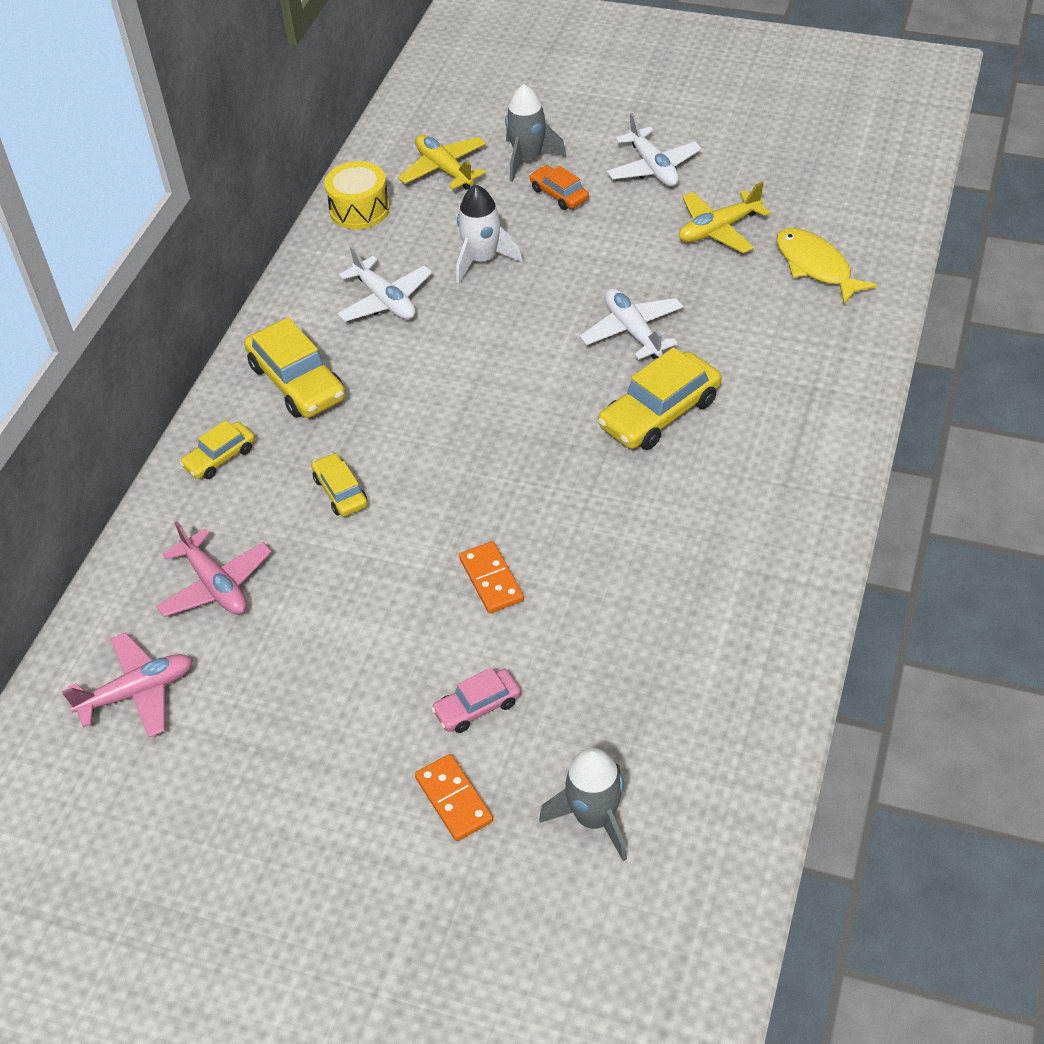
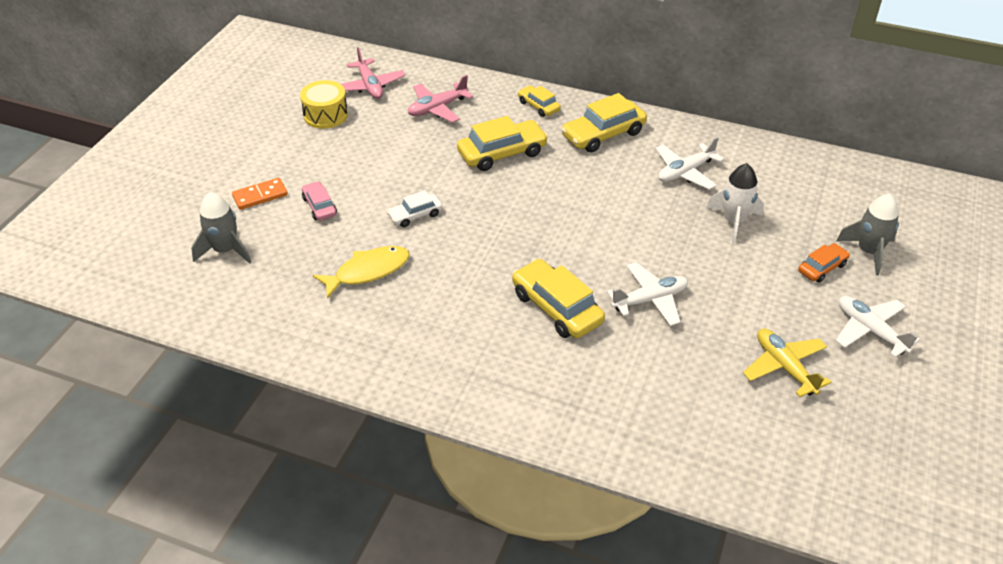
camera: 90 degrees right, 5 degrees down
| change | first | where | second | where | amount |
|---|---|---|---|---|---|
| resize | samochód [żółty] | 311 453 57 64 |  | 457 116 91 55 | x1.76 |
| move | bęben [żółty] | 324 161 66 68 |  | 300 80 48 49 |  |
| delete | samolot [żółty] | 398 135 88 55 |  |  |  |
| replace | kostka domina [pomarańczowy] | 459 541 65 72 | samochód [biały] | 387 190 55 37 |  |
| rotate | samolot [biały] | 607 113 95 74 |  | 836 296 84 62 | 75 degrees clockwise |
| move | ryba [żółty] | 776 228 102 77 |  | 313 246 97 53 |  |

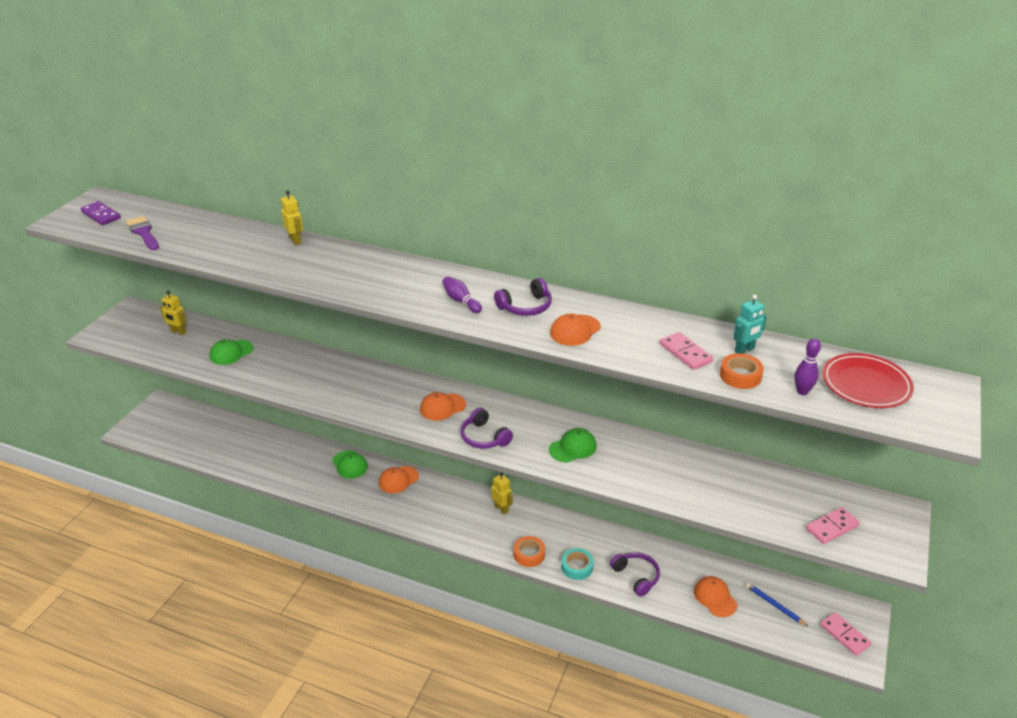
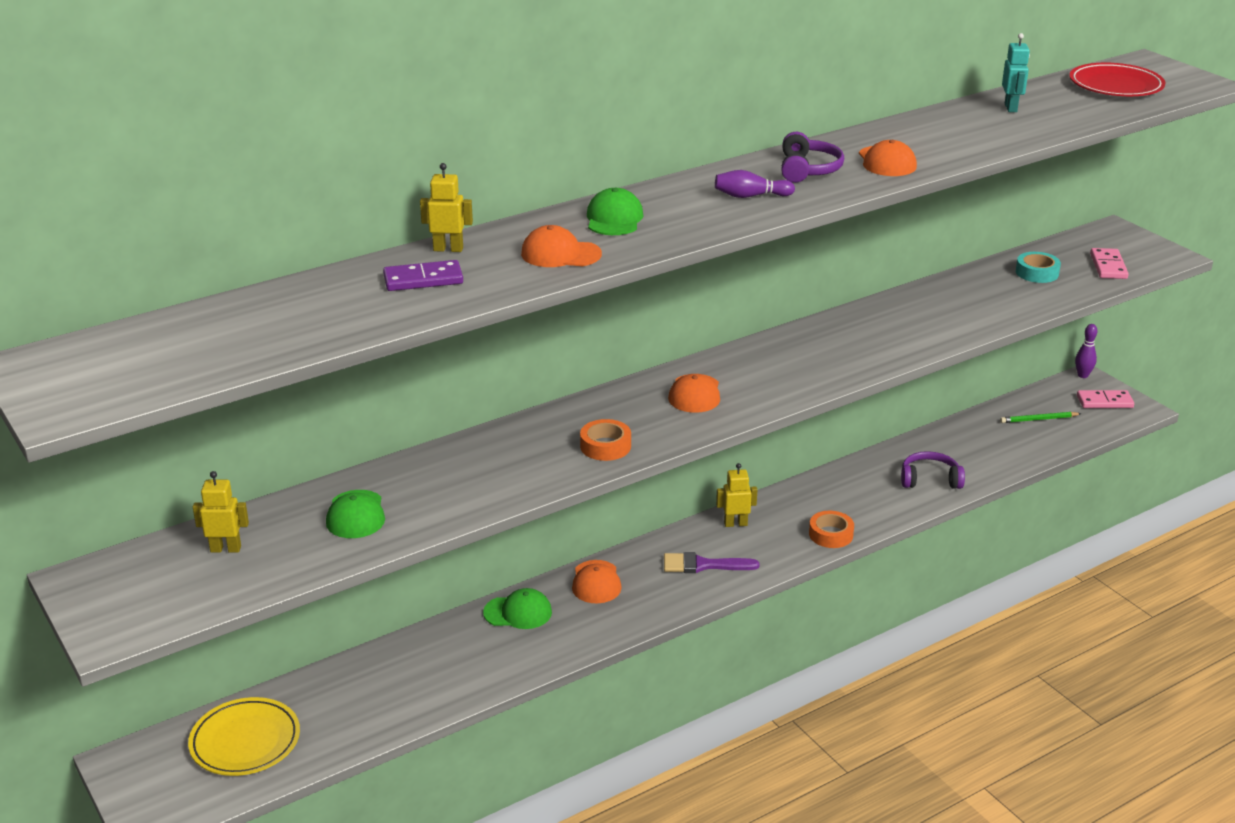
camera: 55 degrees left, 5 degrees down
| change | first | where | second | where | amount |
|---|---|---|---|---|---|
| move | kostka domina [fioletowy] | 81 201 40 24 |  | 383 260 80 31 |  |
| move | pędzel [fioletowy] | 126 216 33 34 |  | 664 552 96 21 |  |
| rotate | robot [żółty] | 160 290 26 45 |  | 193 471 56 81 | 150 degrees counterclockwise |
| delete | słuchawki [fioletowy] | 461 408 52 41 |  |  |  |
| move | czapka [zielony] | 549 428 48 35 |  | 587 188 56 47 |  |
| move | taśma klejąca [turkusowy] | 561 548 33 32 |  | 1016 252 45 31 |  |
| delete | kostka domina [różowy] | 660 332 53 38 |  |  |  |
| move | czapka [pomarańczowy] | 694 576 43 41 |  | 521 225 81 42 |  |
| move | taśma klejąca [pomarańczowy] | 720 353 44 36 |  | 580 419 51 42 |  |
| recolor | ołówek [niebieski] | 746 583 63 44 | ołówek [zielony] | 1000 412 82 11 |  |
| move | kręgiel [fioletowy] | 794 338 27 57 |  | 1075 324 22 54 |  |
| insert |  |  | talerz [żółty] | 188 697 112 79 |  |

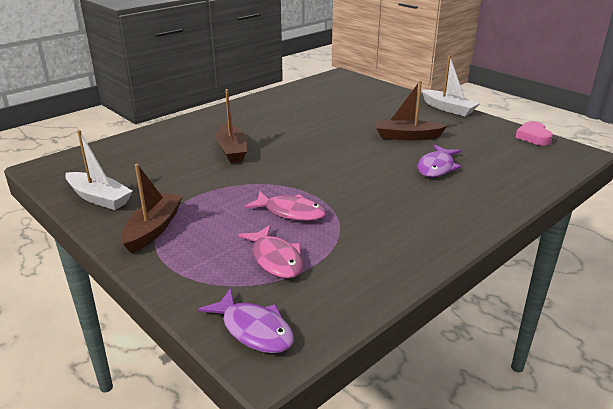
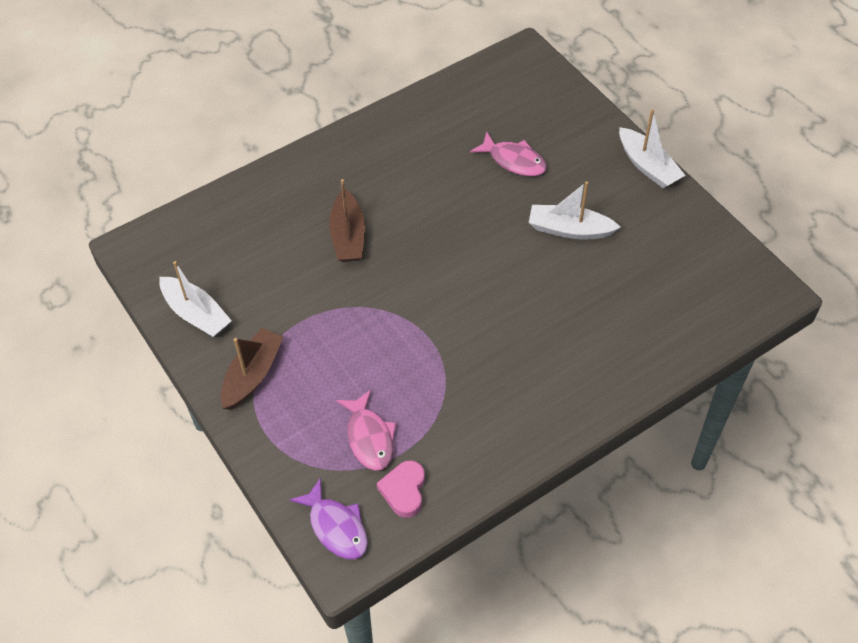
camera: 10 degrees right, 25 degrees up
| change | first | where | second | where | amount |
|---|---|---|---|---|---|
| move | ryba [różowy] | 244 192 82 29 |  | 470 131 77 45 |  |
| recolor | łódka [brązowy] | 375 80 72 61 | łódka [biały] | 529 181 91 58 |  |
| delete | ryba [fioletowy] | 417 145 44 32 |  |  |  |
| move | serce [różowy] | 515 121 38 25 |  | 377 460 48 58 |  |

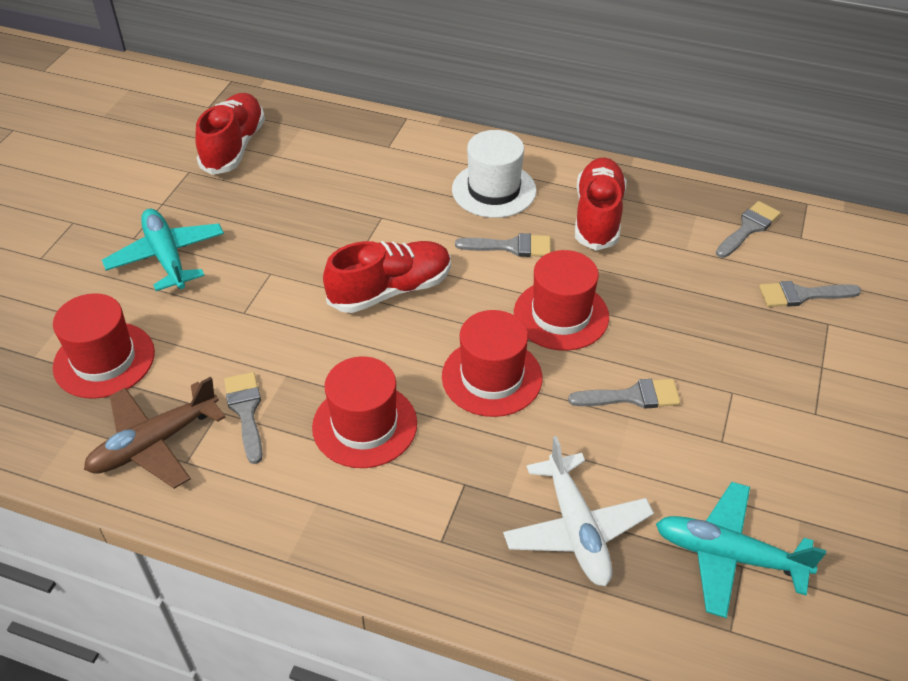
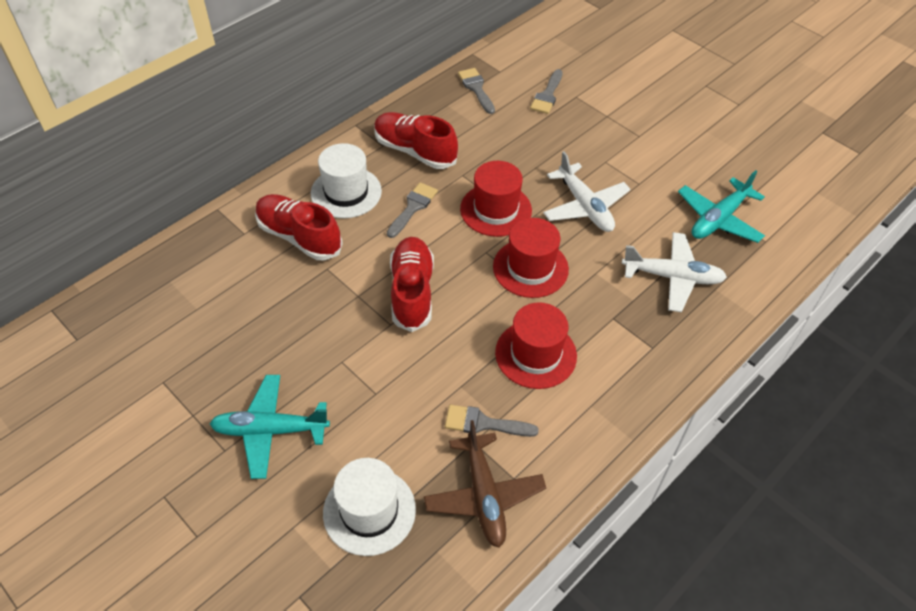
camera: 65 degrees left, 5 degrees up
| change | first | where | second | where | amount |
|---|---|---|---|---|---|
| recolor | kapelusz [czerwony] | 53 293 102 106 | kapelusz [biały] | 323 458 93 98 |  |
| move | but [czerwony] | 195 93 70 82 |  | 255 194 88 66 |  |
| replace | pędzel [szary] | 568 379 112 30 | samolot [biały] | 543 151 88 81 |  |

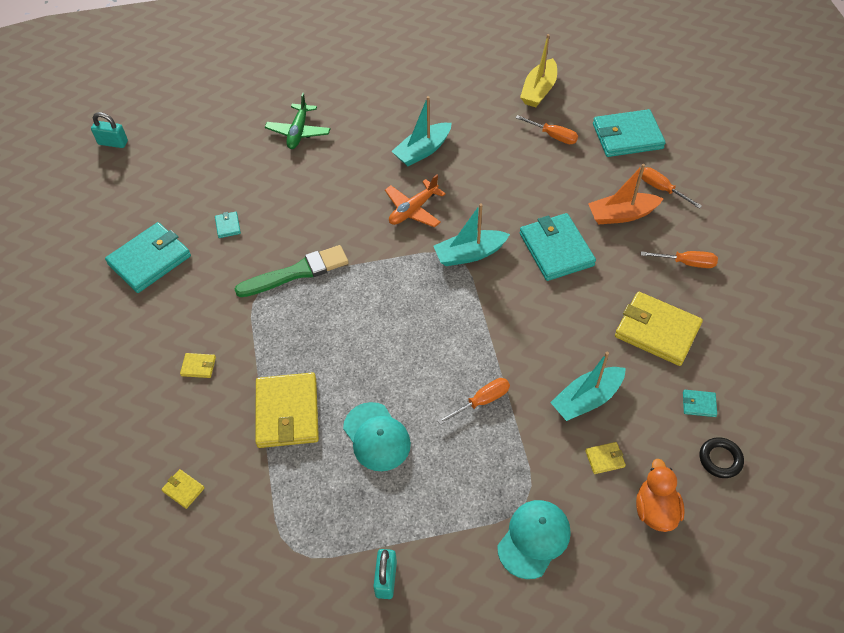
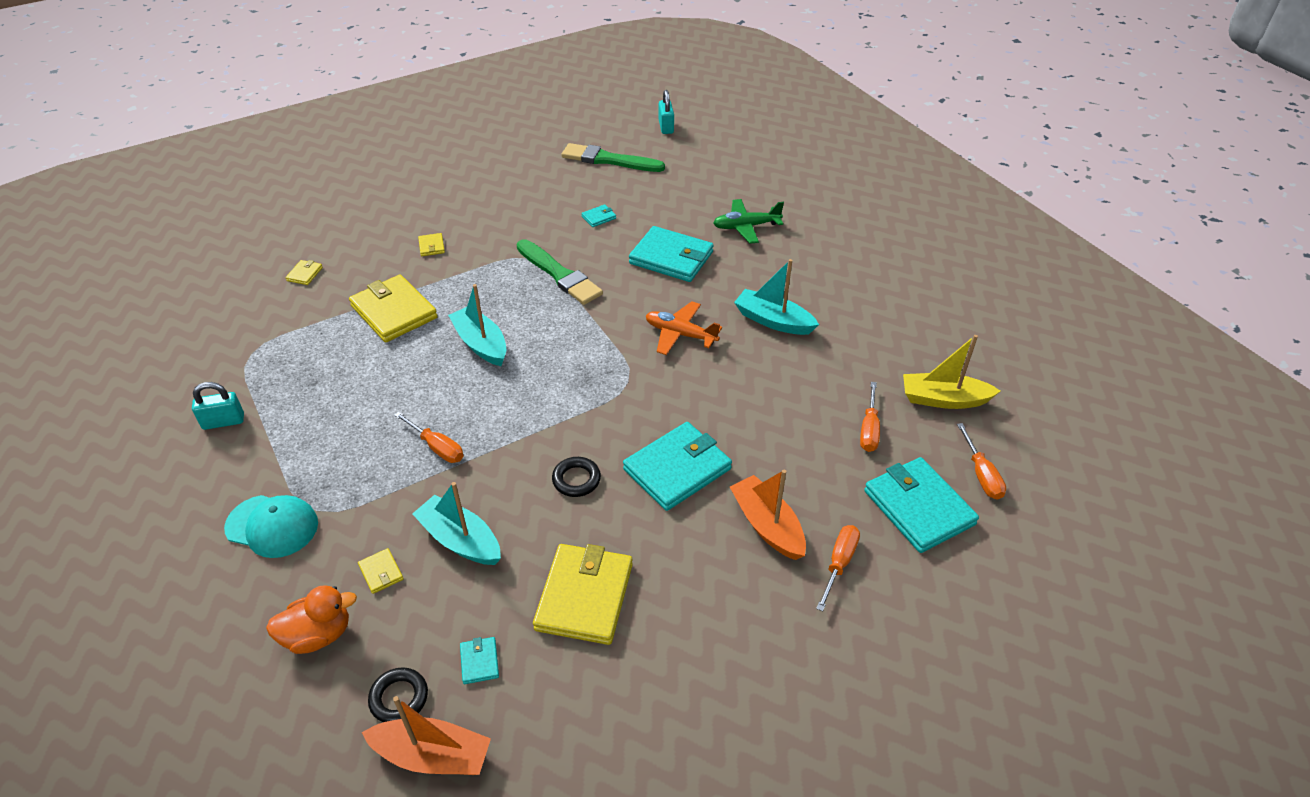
camera: 70 degrees right, 10 degrees down
| change | first | where | second | where | amount |
|---|---|---|---|---|---|
| move | portfel [turkusowy] | 105 222 86 71 |  | 629 226 85 56 |  |
| rotate | portfel [żółty] | 255 372 64 76 |  | 349 275 89 67 | 75 degrees clockwise |
| delete | czapka [turkusowy] | 343 402 68 69 |  |  |  |
| move | łódka [turkusowy] | 434 204 76 62 |  | 448 284 58 82 |  |
| move | śrubokręt [pomarańczowy] | 641 251 77 17 |  | 957 423 49 77 |  |
| insert |  |  | łódka [pomarańczowy] | 362 696 129 79 |  |
| insert |  |  | pierścień [czarny] | 552 457 49 40 |  |
| insert |  |  | pędzel [zielony] | 561 143 104 29 |  |

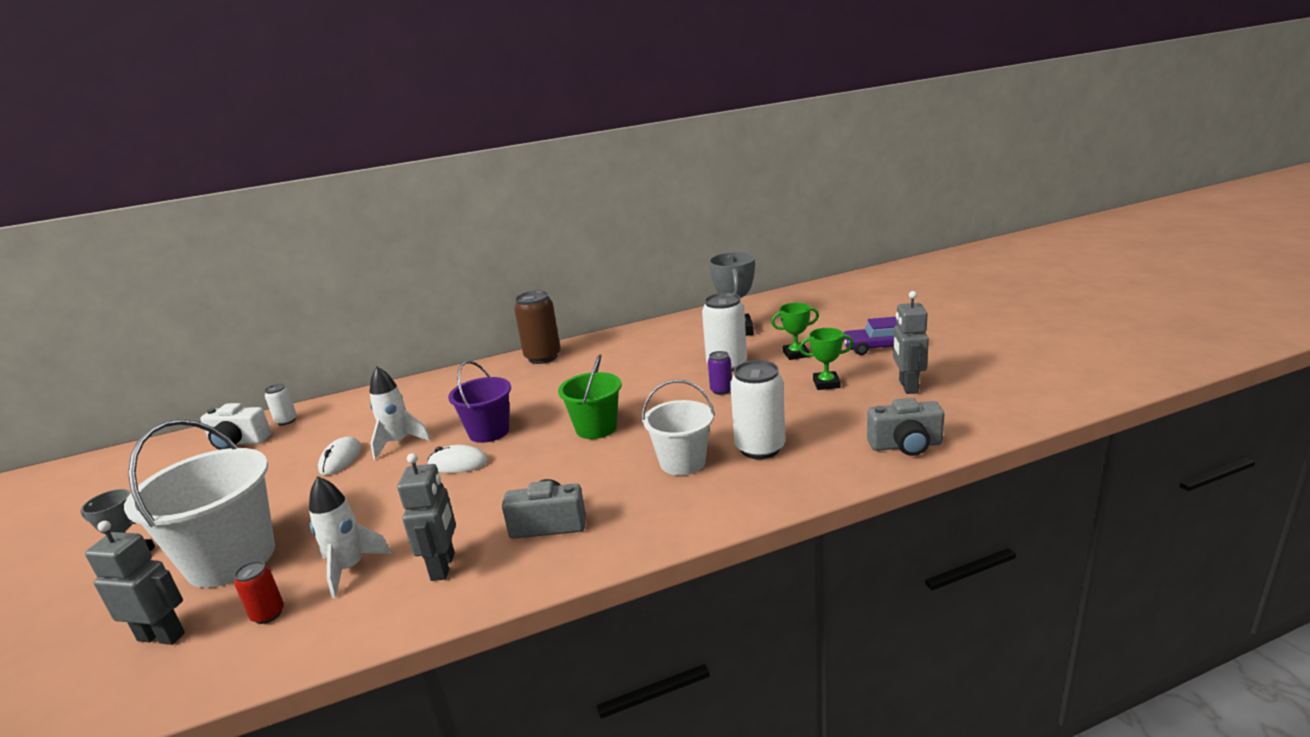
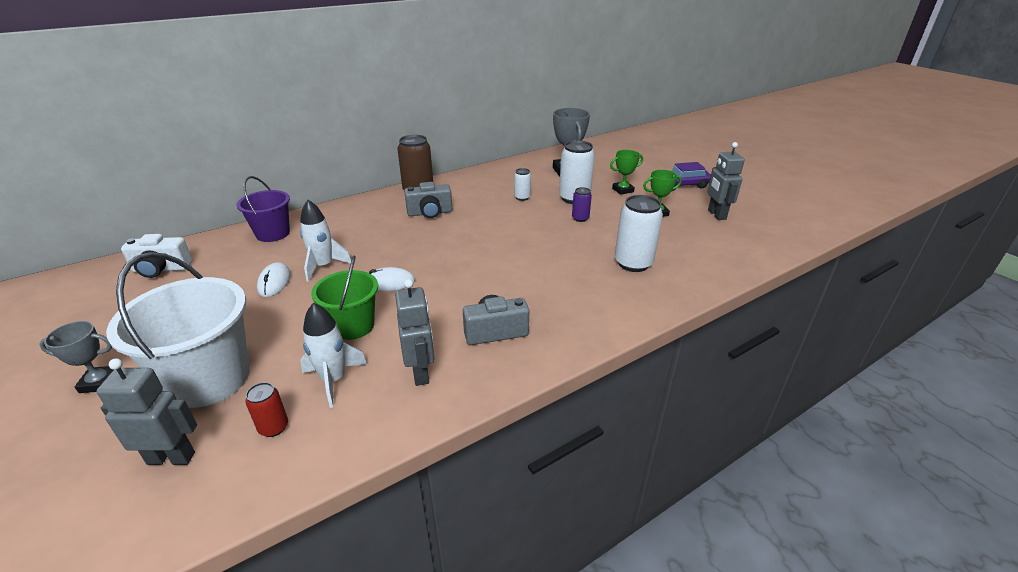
camera: 15 degrees left, 10 degrees up
| change | first | where | second | where | amount |
|---|---|---|---|---|---|
| move | puszka [biały] | 265 384 32 41 |  | 514 168 17 33 |  |
| move | wiadro [fioletowy] | 448 361 63 82 |  | 236 176 54 66 |  |
| move | wiadro [zielony] | 558 354 64 85 |  | 311 256 67 84 |  |
| delete | wiadro [biały] | 642 380 73 96 |  |  |  |
| move | aparat fotograficzny [szary] | 867 398 77 58 |  | 404 182 48 36 |  |

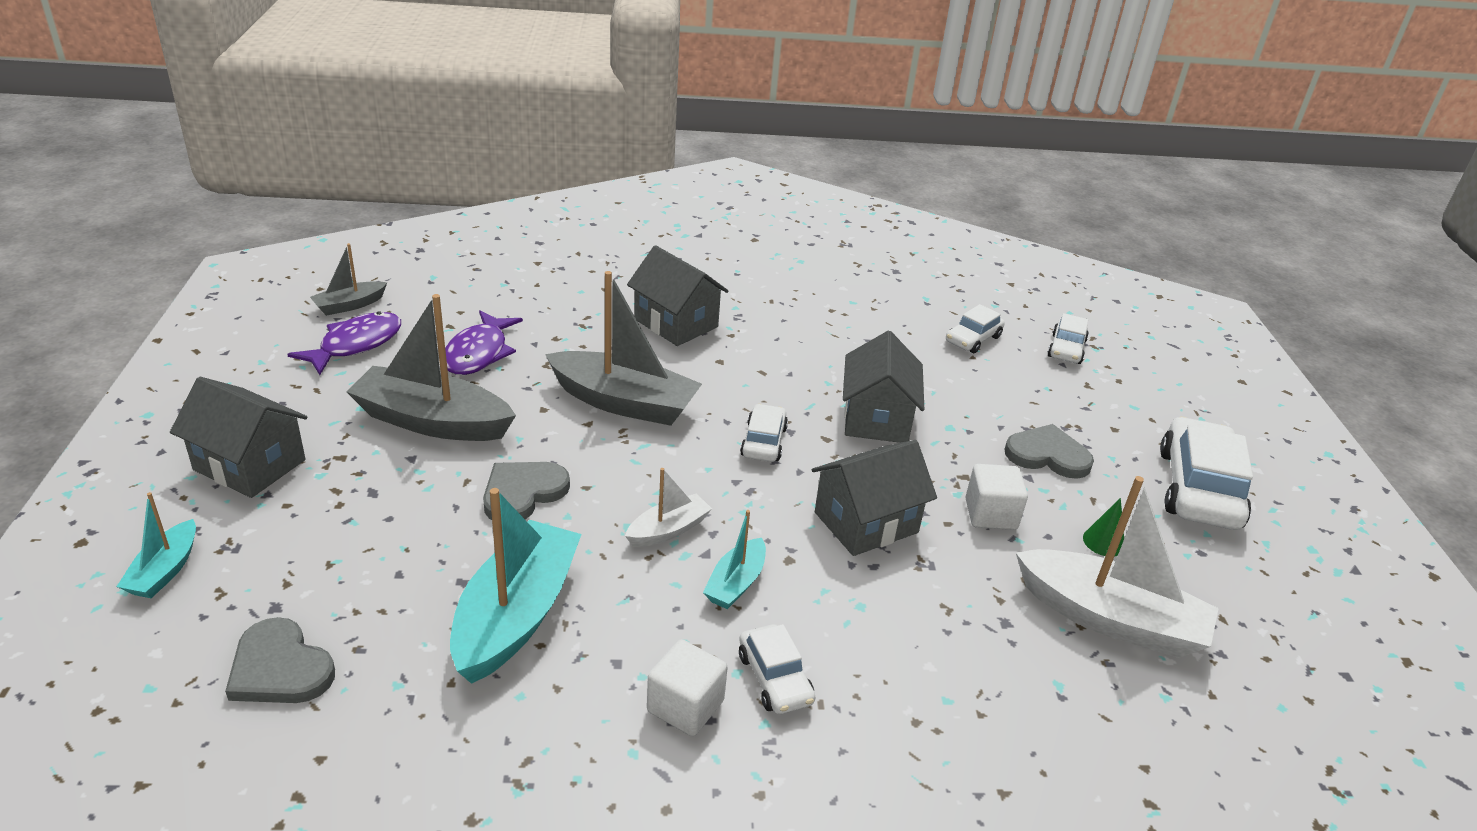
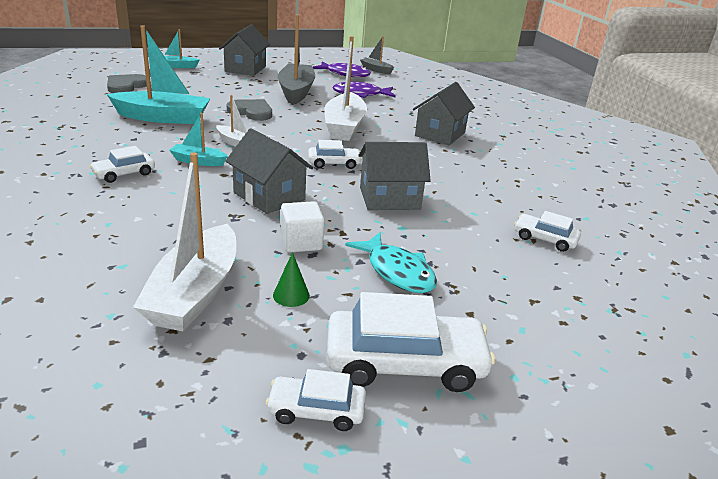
camera: 75 degrees right, 5 degrees down
| change | first | where | second | where | amount |
|---|---|---|---|---|---|
| recolor | łódka [szary] | 545 271 157 155 | łódka [biały] | 324 36 43 105 |  |
| delete | sześcian [biały] | 647 639 81 97 |  |  |  |
| replace | serce [szary] | 1004 424 90 55 | ryba [turkusowy] | 345 232 92 61 |  |
| move | samochód [biały] | 1047 313 42 51 |  | 266 369 100 62 |  |

